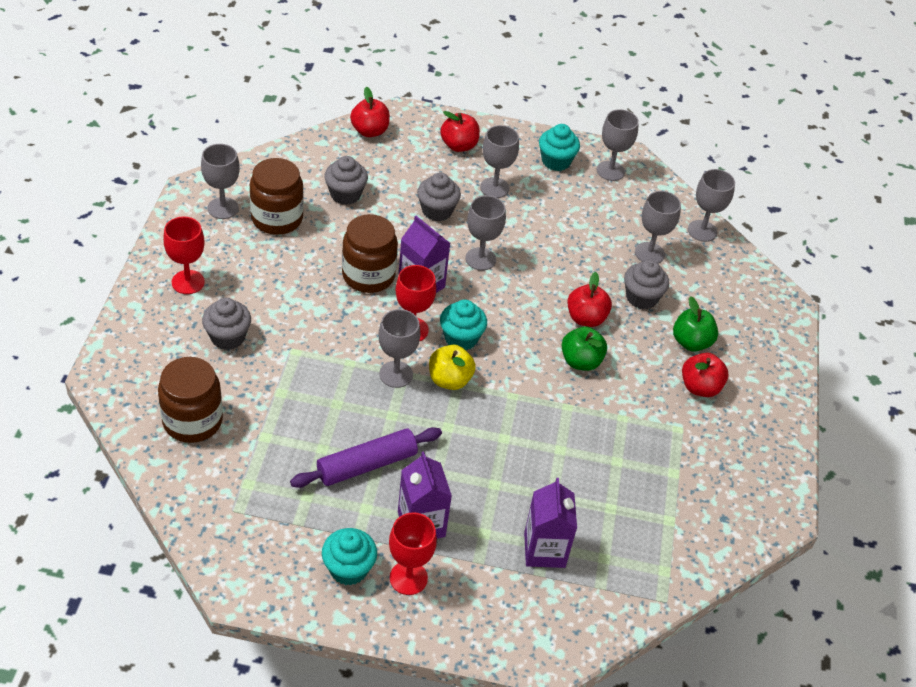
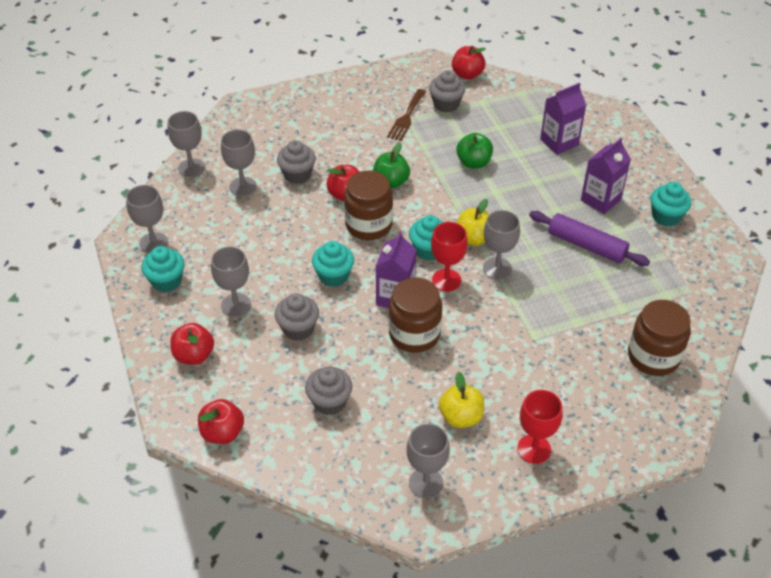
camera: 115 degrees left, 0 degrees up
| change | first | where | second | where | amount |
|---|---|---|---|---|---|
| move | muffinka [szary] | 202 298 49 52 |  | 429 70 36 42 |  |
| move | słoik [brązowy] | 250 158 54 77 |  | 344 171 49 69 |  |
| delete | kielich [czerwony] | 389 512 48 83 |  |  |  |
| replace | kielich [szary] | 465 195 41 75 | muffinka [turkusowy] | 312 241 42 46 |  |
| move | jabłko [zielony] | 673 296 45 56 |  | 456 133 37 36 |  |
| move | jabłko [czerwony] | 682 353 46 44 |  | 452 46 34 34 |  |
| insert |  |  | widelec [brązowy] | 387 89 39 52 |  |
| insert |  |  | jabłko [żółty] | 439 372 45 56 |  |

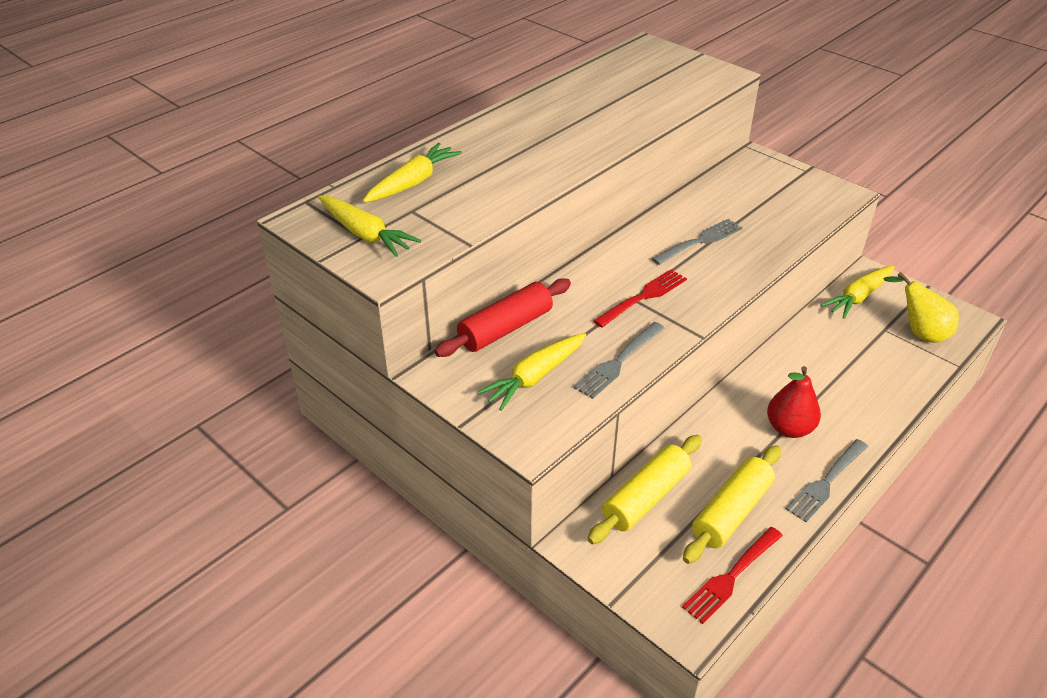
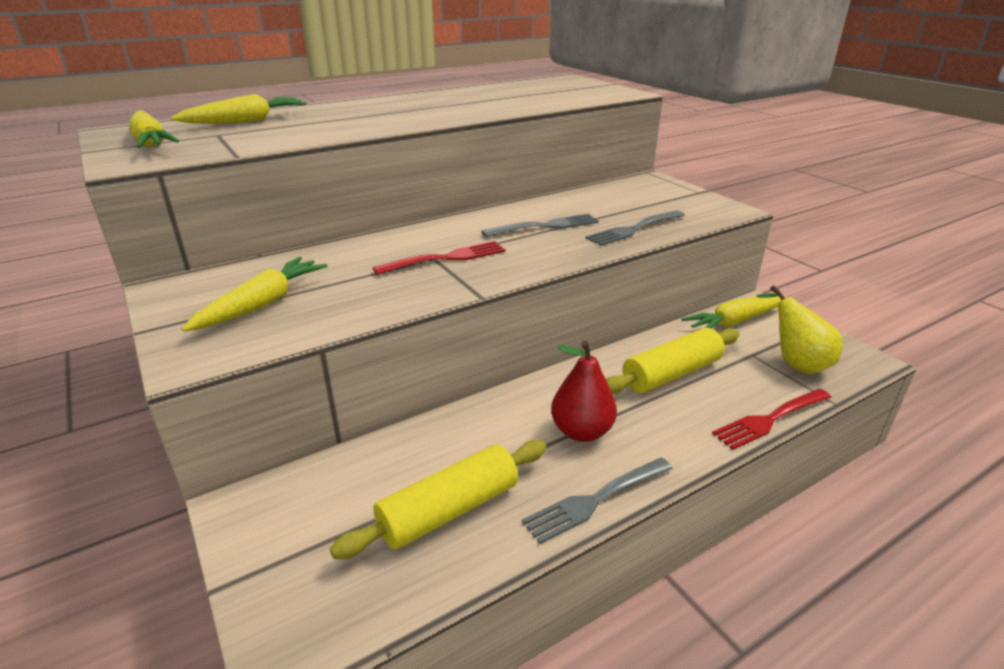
camera: 15 degrees right, 10 degrees down
| change | first | where | second | where | amount |
|---|---|---|---|---|---|
| delete | wałek do ciasta [czerwony] | 435 278 136 79 |  |  |  |
| rotate | marchewka [żółty] | 477 333 109 78 |  | 181 257 146 75 | 150 degrees clockwise |
| move | widelec [szary] | 574 322 90 77 |  | 585 211 100 35 |  |
| move | wałek do ciasta [żółty] | 587 435 115 109 |  | 606 328 134 66 |  |
| move | widelec [czerwony] | 682 527 101 97 |  | 712 389 119 61 |  |

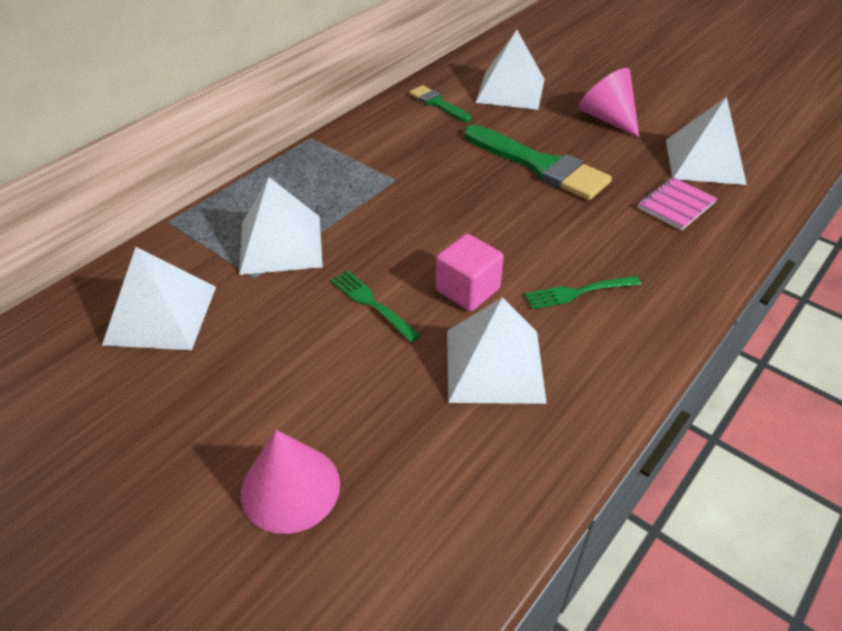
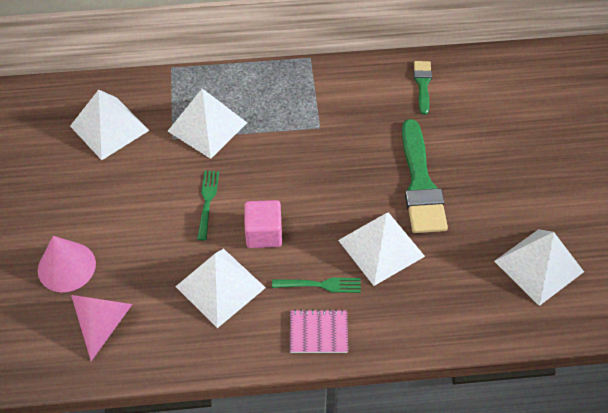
camera: 45 degrees right, 10 degrees up
| change | first | where | second | where | amount |
|---|---|---|---|---|---|
| move | piramida [biały] | 476 30 69 80 |  | 338 212 87 74 |  |
| rotate | widelec [zielony] | 525 276 116 33 |  | 272 278 89 15 | 150 degrees clockwise |
| move | stożek [różowy] | 578 68 61 69 |  | 71 295 62 66 |  |
| move | zeszyt [różowy] | 637 177 81 53 |  | 290 309 58 44 |  |

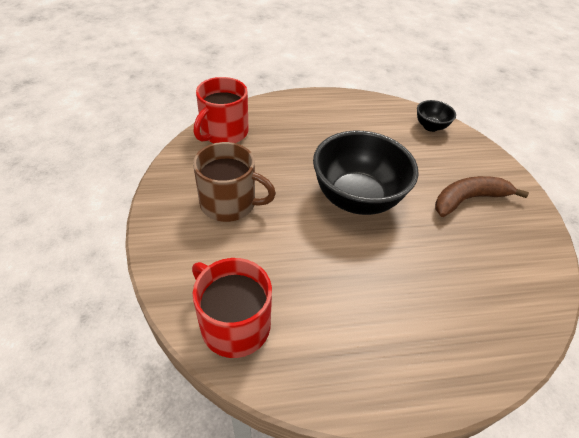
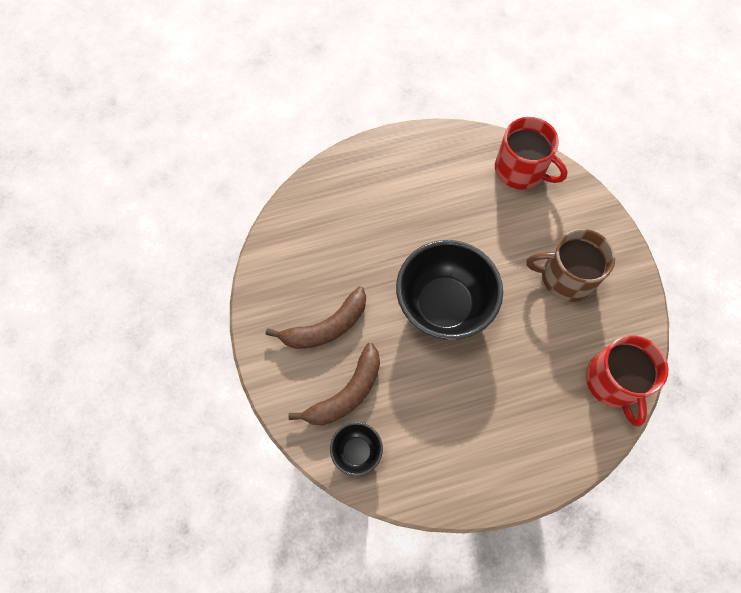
camera: 175 degrees right, 20 degrees up
| change | first | where | second | where | amount |
|---|---|---|---|---|---|
| rotate | kubek [czerwony] | 194 77 54 66 |  | 586 335 83 92 | 150 degrees clockwise |
| insert |  |  | banan [brązowy] | 288 343 92 82 |  |

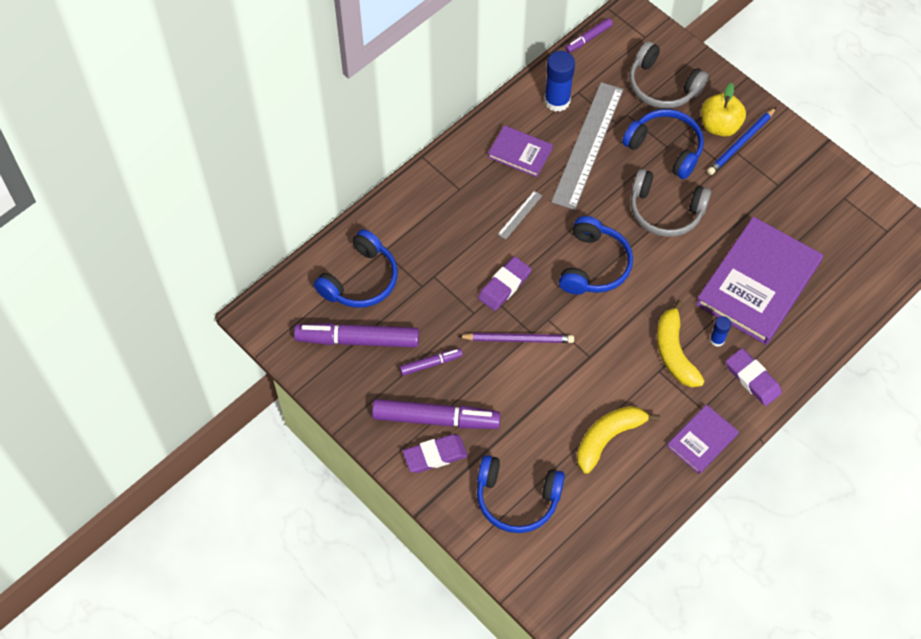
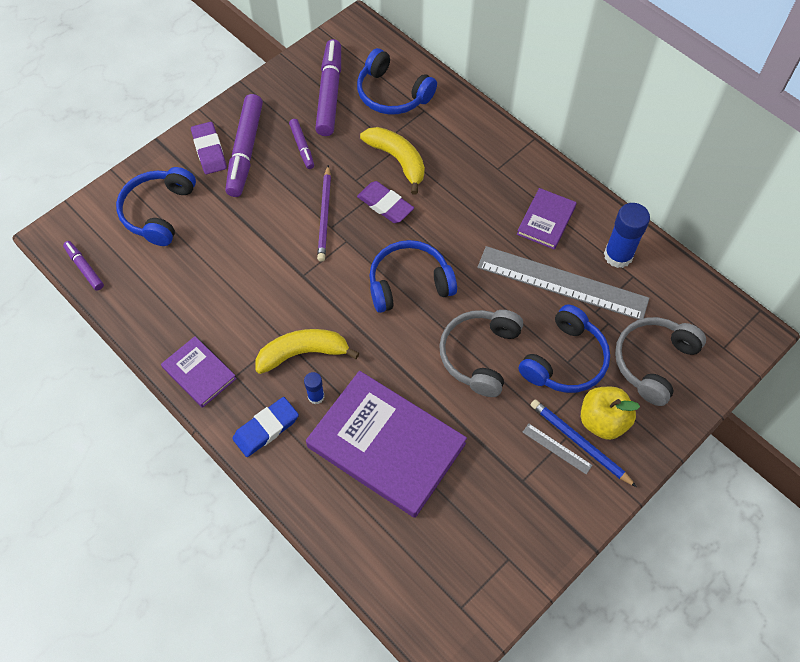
camera: 90 degrees right, 0 degrees up
| change | first | where | second | where | amount |
|---|---|---|---|---|---|
| move | linijka [szary] | 498 191 44 48 |  | 522 423 70 51 |  |
| rotate | słuchawki [niebieski] | 559 216 74 79 |  | 369 240 88 73 | 150 degrees clockwise |
| move | flamaster [fioletowy] | 565 18 48 35 |  | 63 241 41 50 |  |
| move | banan [żółty] | 577 406 83 67 |  | 360 127 65 68 |  |
| recolor | gumka do mazania [fioletowy] | 726 348 56 58 | gumka do mazania [niebieski] | 232 397 67 60 |  |

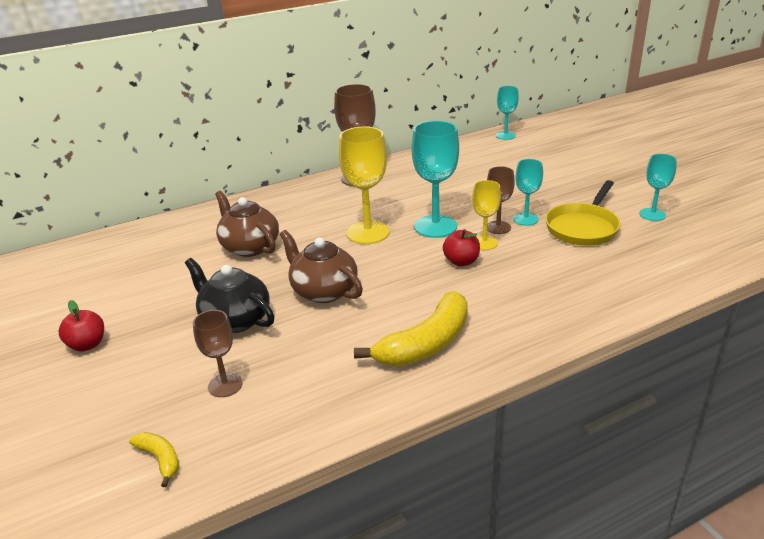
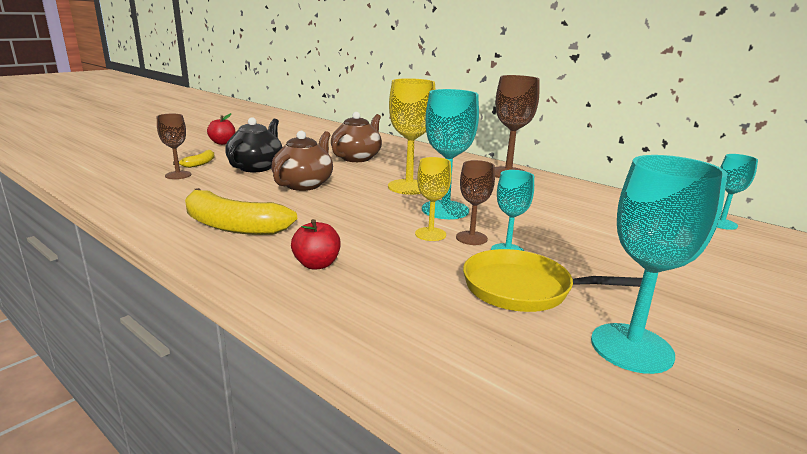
camera: 65 degrees right, 10 degrees down
| change | first | where | second | where | amount |
|---|---|---|---|---|---|
| move | banan [żółty] | 129 432 50 55 |  | 173 150 42 18 |  |
| move | jabłko [czerwony] | 443 229 37 37 |  | 291 219 50 50 |  |
| resize | kielich [turkusowy] | 639 154 38 67 |  | 591 155 136 219 | x1.71 |

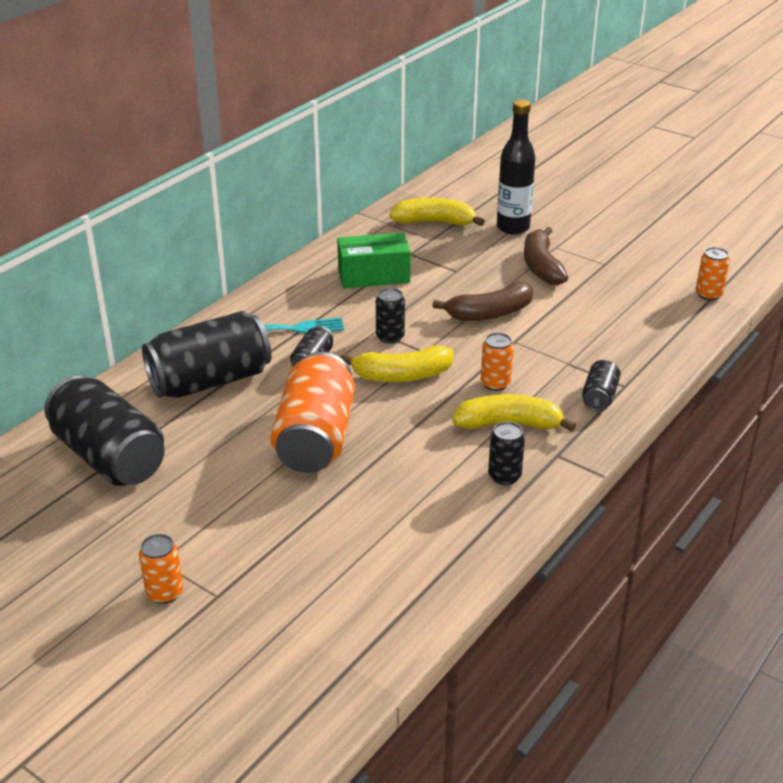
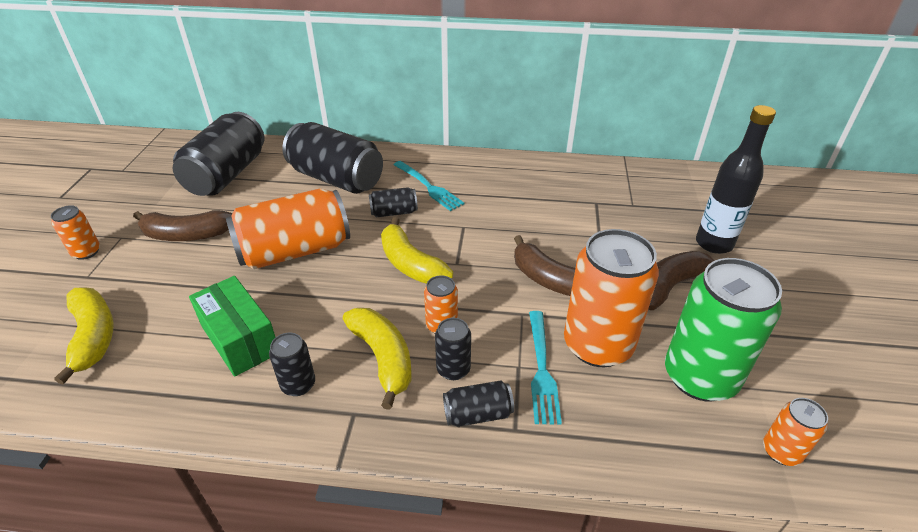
camera: 60 degrees right, 5 degrees up
| change | first | where | second | where | amount |
|---|---|---|---|---|---|
| move | pudełko [zielony] | 337 232 74 56 |  | 189 276 87 101 |  |
| move | puszka [czarny] | 376 288 29 56 |  | 435 318 36 62 |  |
| move | banan [żółty] | 389 198 96 28 |  | 54 287 60 98 |  |
| insert |  |  | banan [brązowy] | 133 210 100 31 |  |
| insert |  |  | widelec [turkusowy] | 529 311 33 114 |  |
| insert |  |  | puszka [pomarańczowy] | 564 229 95 138 |  |
| insert |  |  | puszka [zielony] | 665 258 117 144 |  |

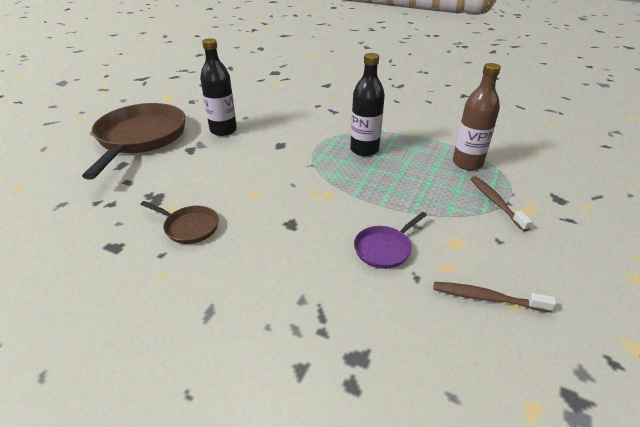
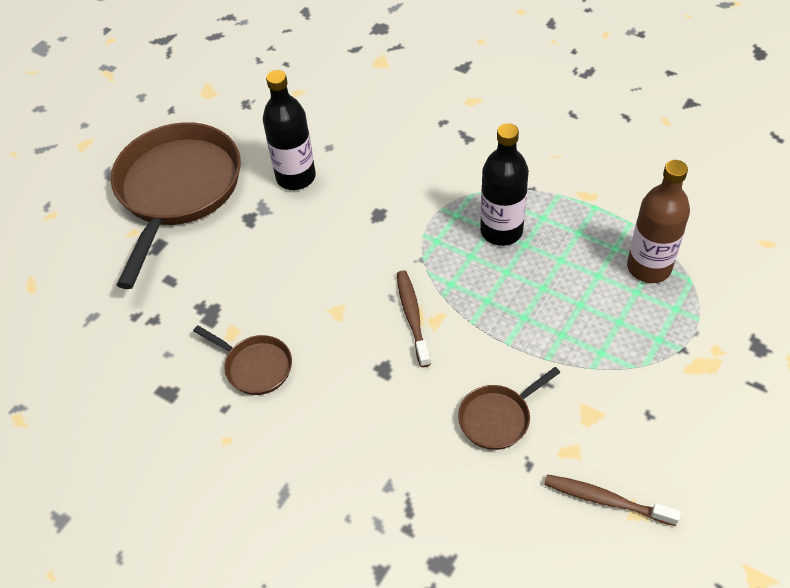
camera: 10 degrees right, 15 degrees up
| change | first | where | second | where | amount |
|---|---|---|---|---|---|
| recolor | patelnia [fioletowy] | 354 212 73 57 | patelnia [brązowy] | 458 367 102 83 |  |
| move | szczoteczka do zębów [brązowy] | 471 176 62 56 |  | 397 270 34 97 |  |

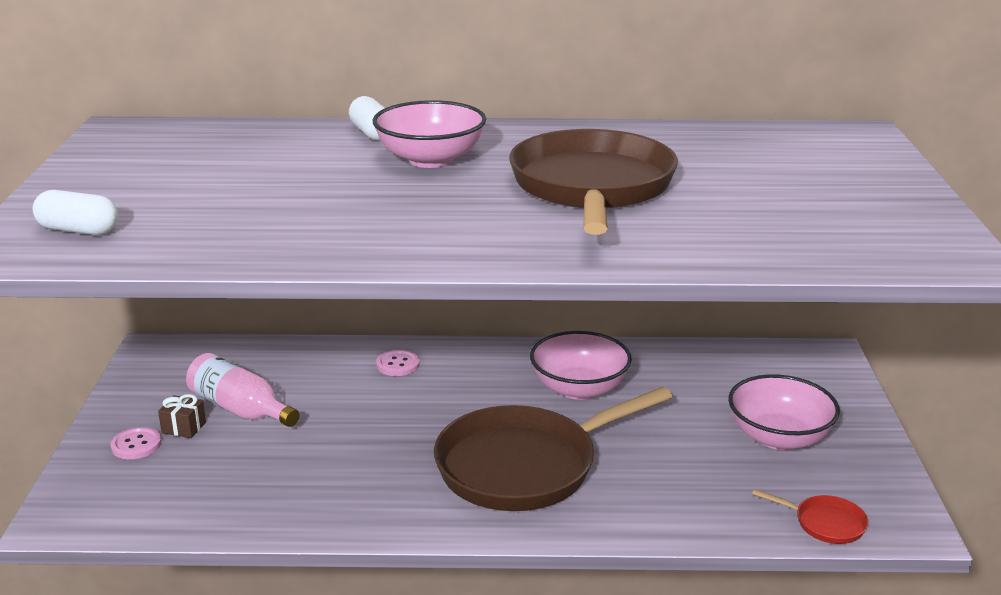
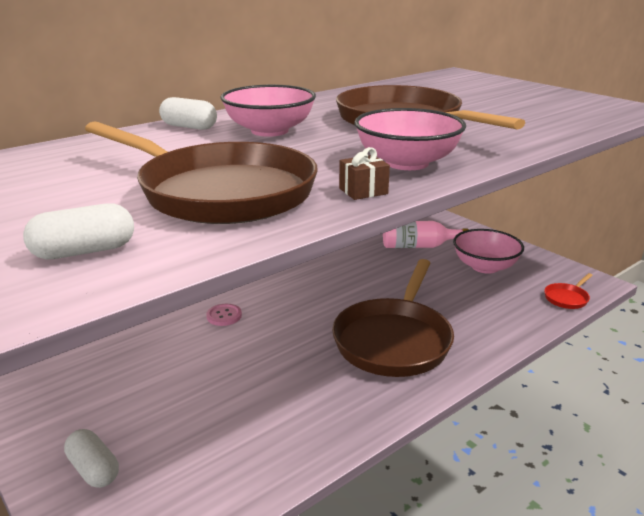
camera: 40 degrees left, 0 degrees up
| change | first | where | second | where | amount |
|---|---|---|---|---|---|
| replace | guzik [różowy] | 111 427 50 32 | kapsułka [biały] | 64 429 55 59 |  |
| move | prezent [brązowy] | 158 394 48 44 |  | 339 147 51 53 |  |
| move | butelka [różowy] | 186 353 113 74 |  | 383 221 86 27 |  |
| move | miska [różowy] | 530 331 102 69 |  | 354 108 112 62 |  |
| rotate | patelnia [czerwony] | 752 489 117 55 |  | 544 273 49 36 | 150 degrees clockwise |
| insert |  |  | patelnia [brązowy] | 85 121 232 103 |  |

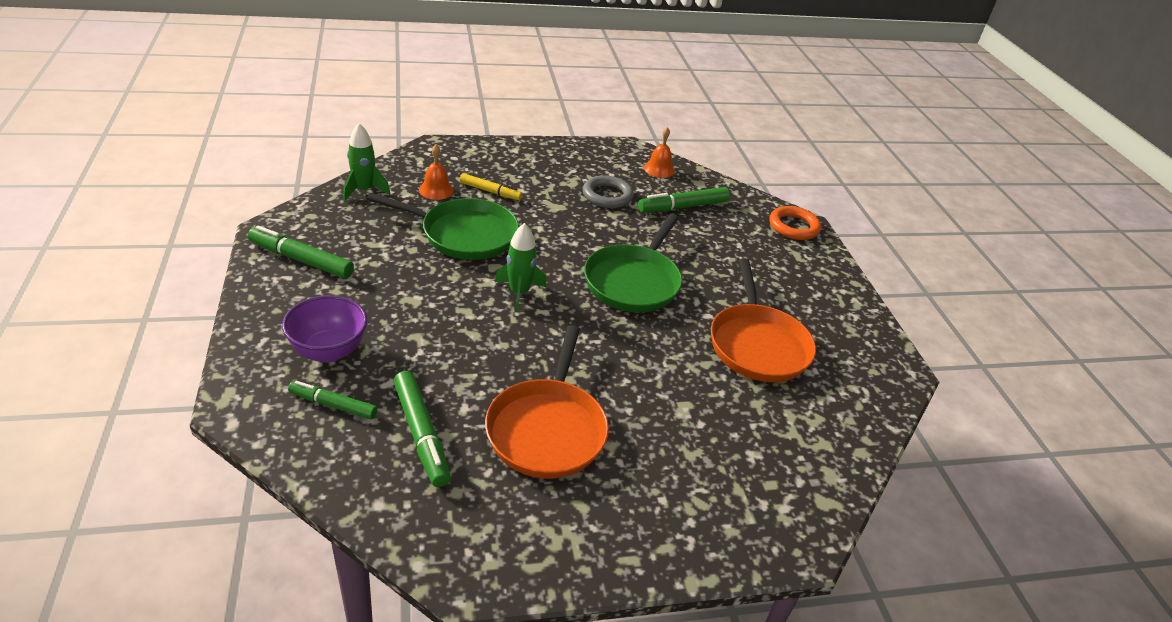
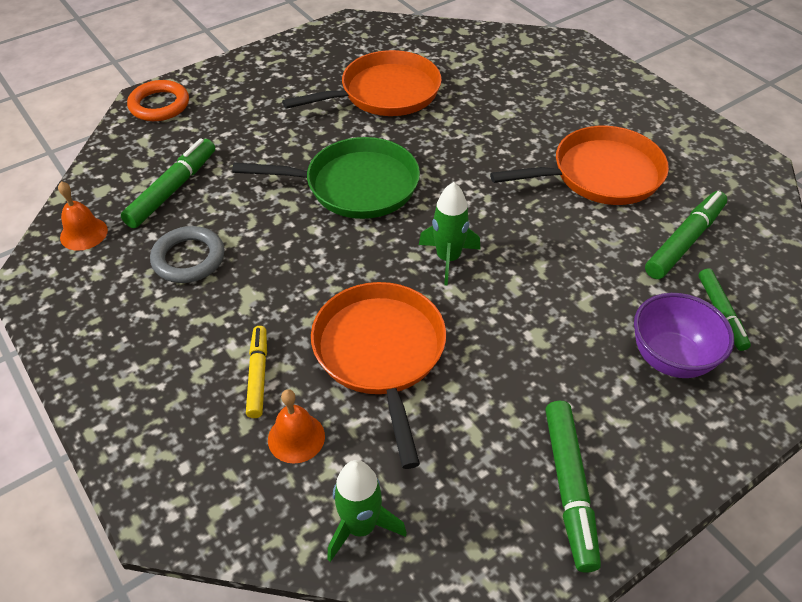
camera: 110 degrees left, 10 degrees up
| change | first | where | second | where | amount |
|---|---|---|---|---|---|
| recolor | patelnia [zielony] | 367 193 152 67 | patelnia [pomarańczowy] | 311 282 135 187 |  |
| rotate | flamaster [zielony] | 638 187 92 25 |  | 121 138 94 90 | 105 degrees counterclockwise |

